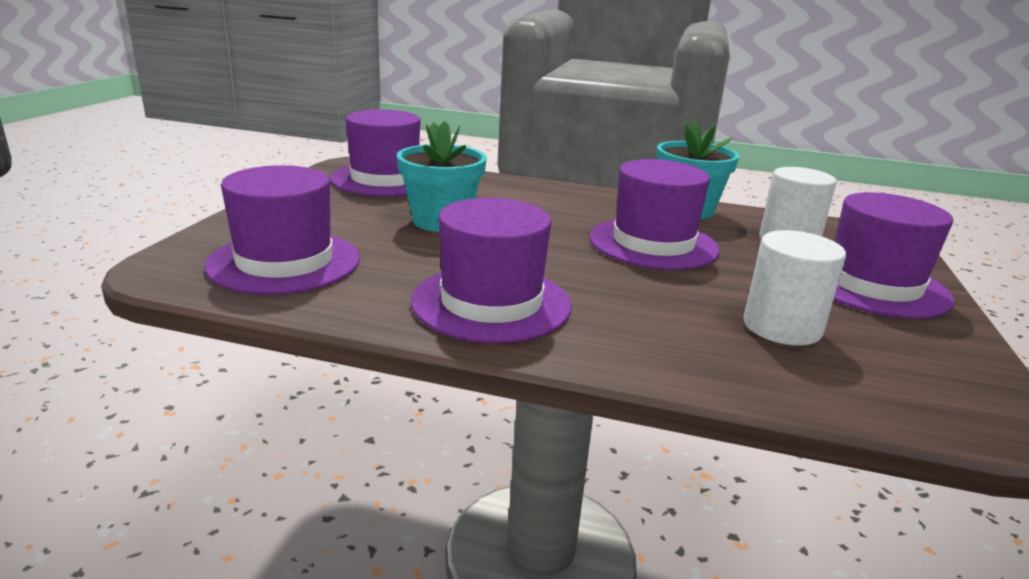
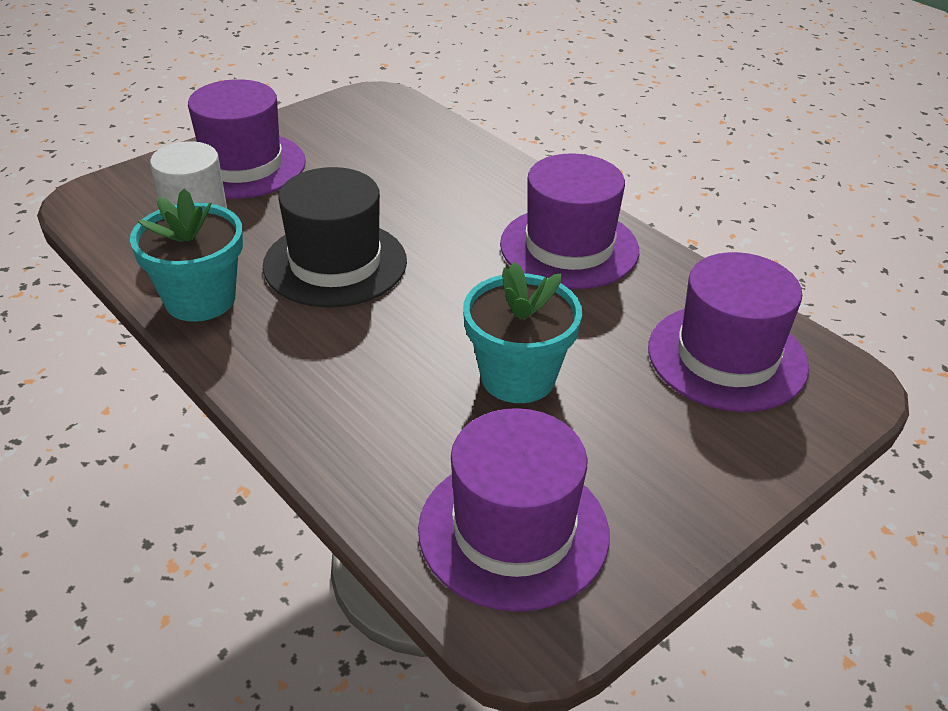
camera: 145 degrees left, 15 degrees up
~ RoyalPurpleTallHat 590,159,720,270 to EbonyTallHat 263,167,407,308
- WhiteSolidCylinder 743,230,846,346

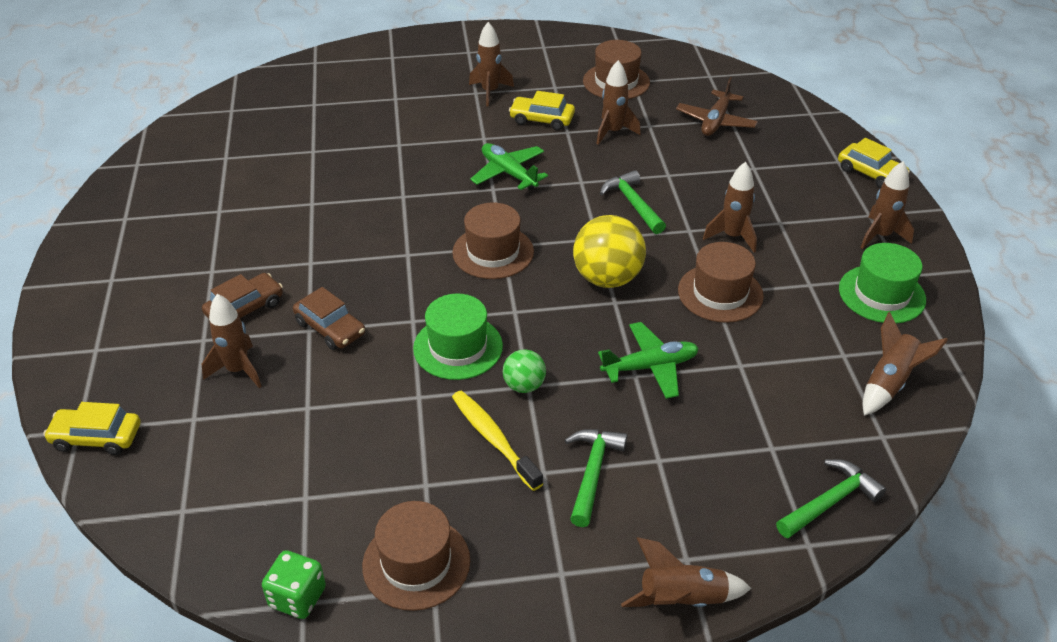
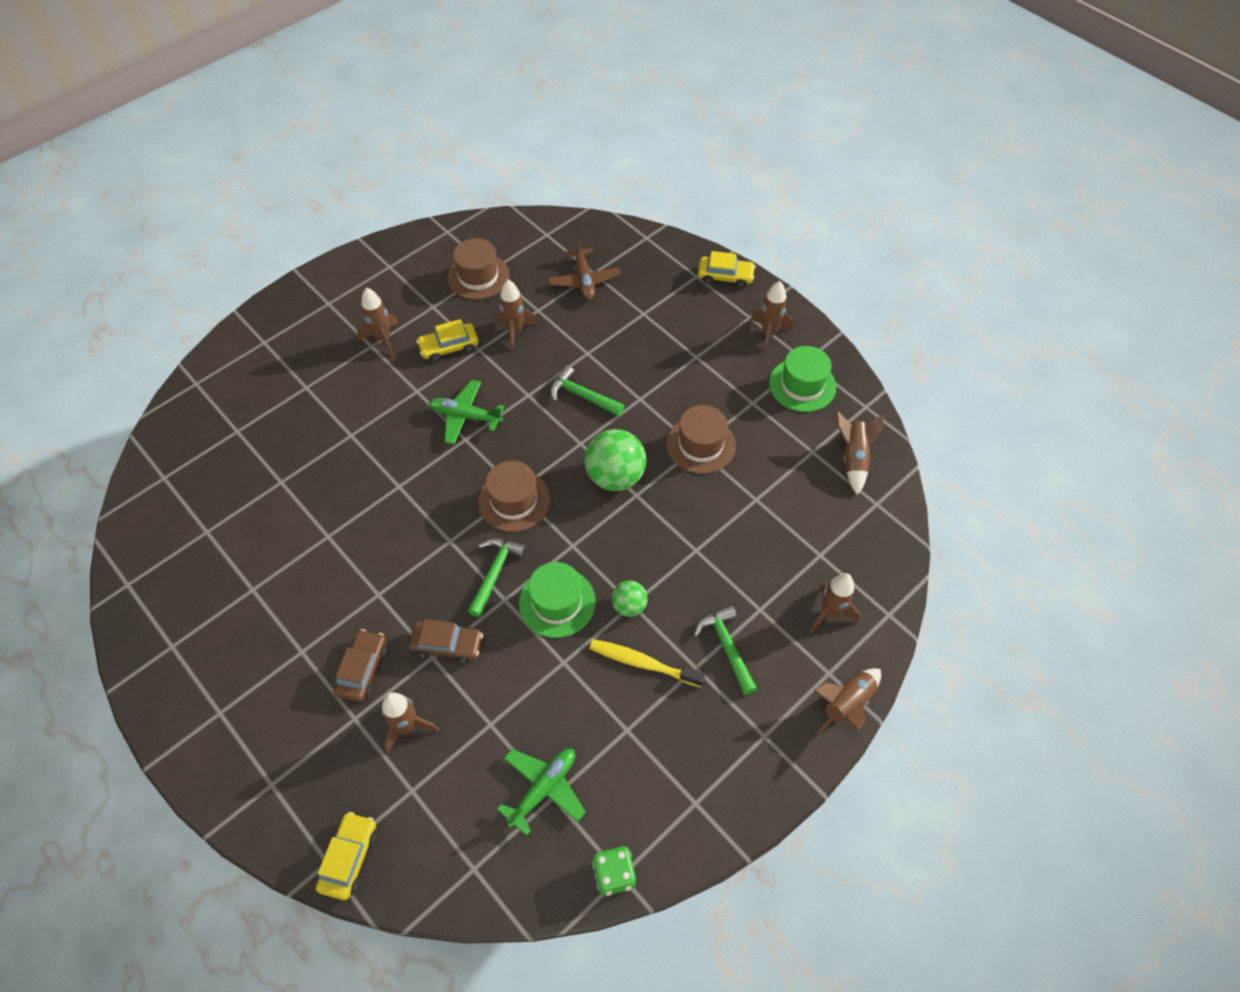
camera: 35 degrees left, 15 degrees up
~ BrightYellowCar 43,402,140,455 = 316,812,377,900 135 degrees clockwise
~ EmeraldCarpenter'sHammer 776,459,886,538 to 468,538,527,617
~ EmeraldAeroplane 598,322,699,399 to 497,749,586,836
~ BrightYellowBall 573,215,646,288 to EmeraldBall 585,429,646,491
~ DarkBrownToyRocket 703,162,757,253 to 809,573,860,633
- DarkBrownTallHat 362,501,470,611

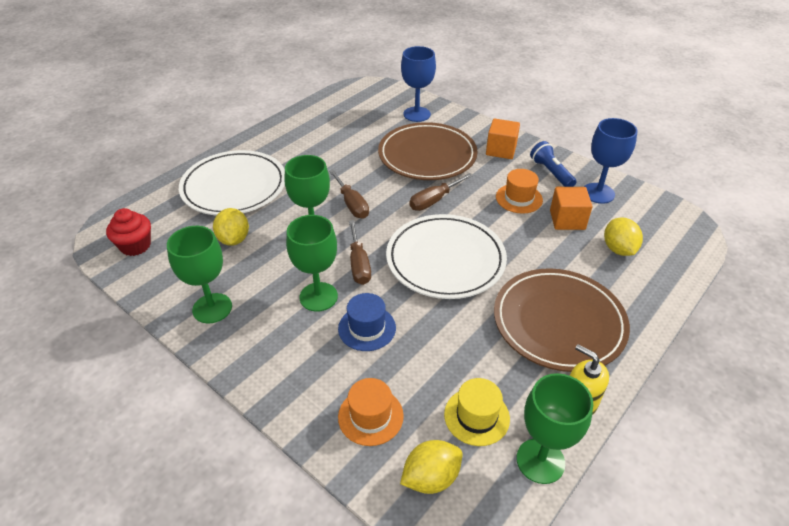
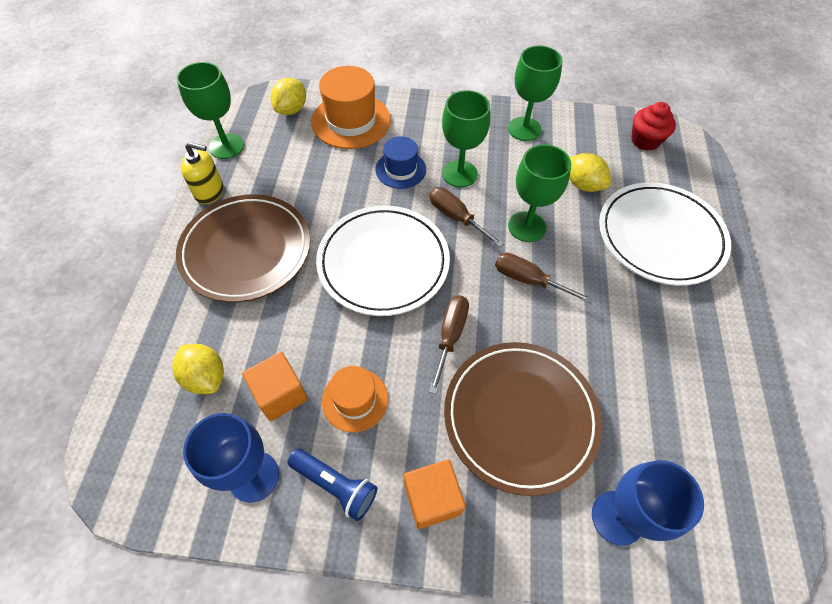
camera: 145 degrees right, 15 degrees up
~ BrightOrangeTallHat 338,378,404,446 = 311,66,391,149 x1.65
- BrightYellowTallHat 444,378,510,446

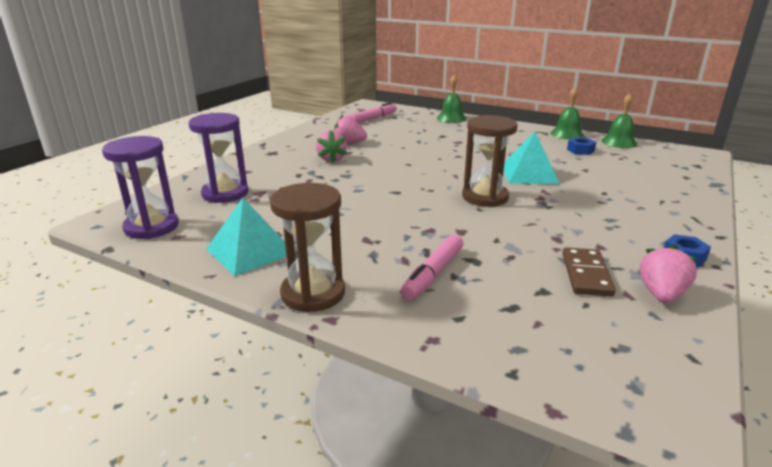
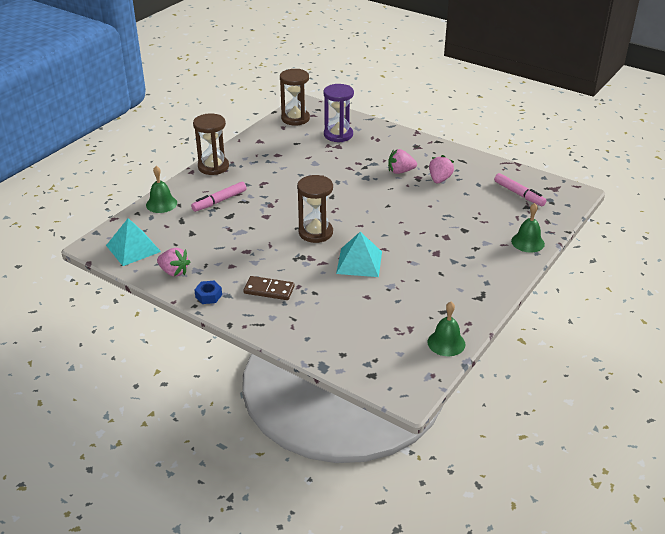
camera: 95 degrees right, 10 degrees up
~ AquaSolidPyramid 206,198,296,276 to 106,218,161,266
~ EmeraldSchoolBell 550,88,584,140 to 146,166,177,213
~ RosyMarker 401,234,463,300 = 191,182,247,212 75 degrees counterclockwise
~ DarkBrownDominoPiece 562,247,616,297 to 244,276,294,300
~ RoyalPurpleHourglass 102,136,179,239 to DarkBrownHourglass 280,69,310,125
- CobaltHexagonNut 567,137,596,155

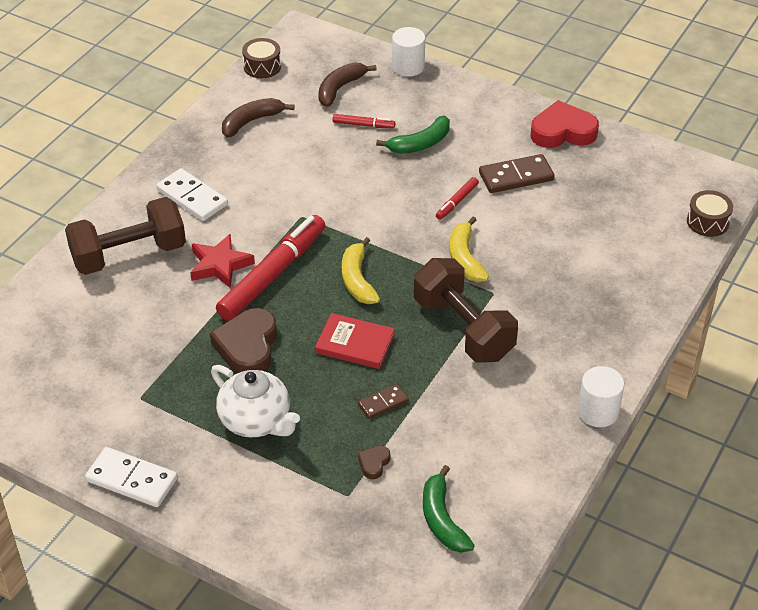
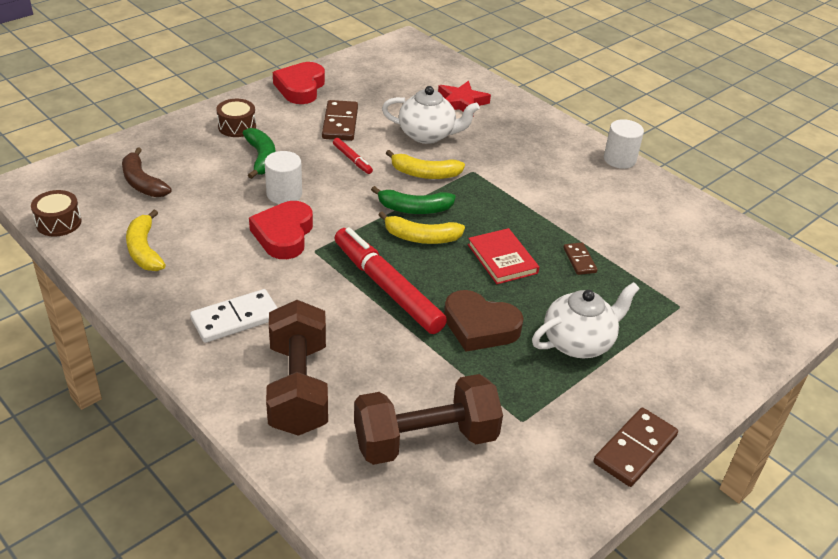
camera: 75 degrees left, 5 degrees down
~ DarkBrownBananaFruit 222,98,295,138 to BrightYellowBananaFruit 126,210,166,271
~ DarkBrownDrum 687,190,733,237 to 216,99,256,137
+ ScarletLoveHeart 249,201,313,259
~ WhiteSolidCylinder 392,27,425,76 to 265,151,302,204
~ DarkBrownHandWeight 414,258,518,363 to 354,374,503,465
~ EmeraldBananaFruit 423,465,475,553 to 371,186,456,214
+ WhiteChinaTeapot 382,86,480,144
~ ScarletStar 190,234,255,288 to 438,81,491,115
~ ScarletHardback 315,313,395,369 = 468,228,539,284 60 degrees counterclockwise
~ WhiteDominoPiece 85,447,177,507 to DarkBrownDominoPiece 594,408,678,487
- ScarletMarker 333,114,395,128
- DarkBrownLoveHeart 358,446,390,479

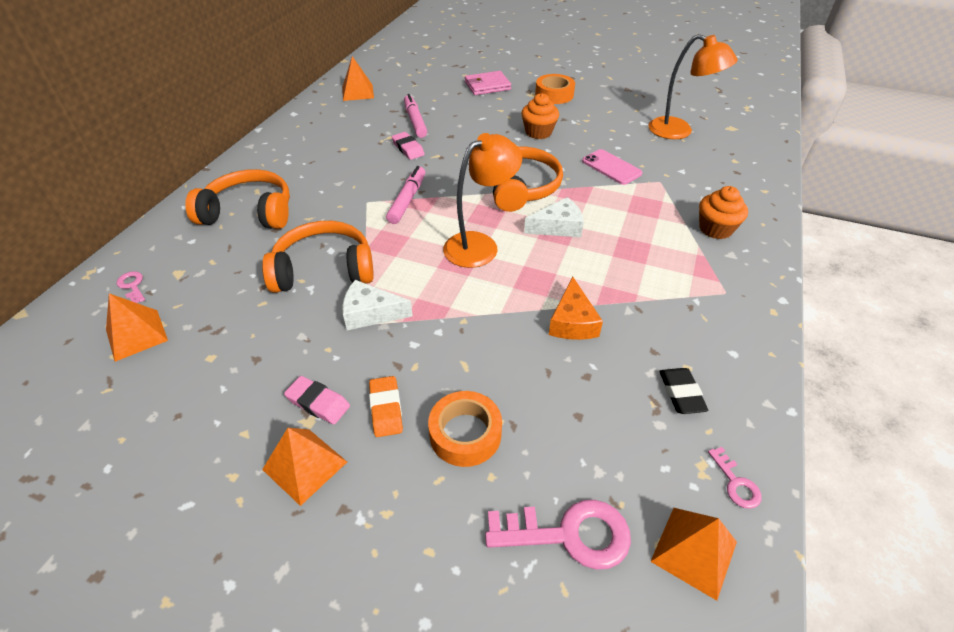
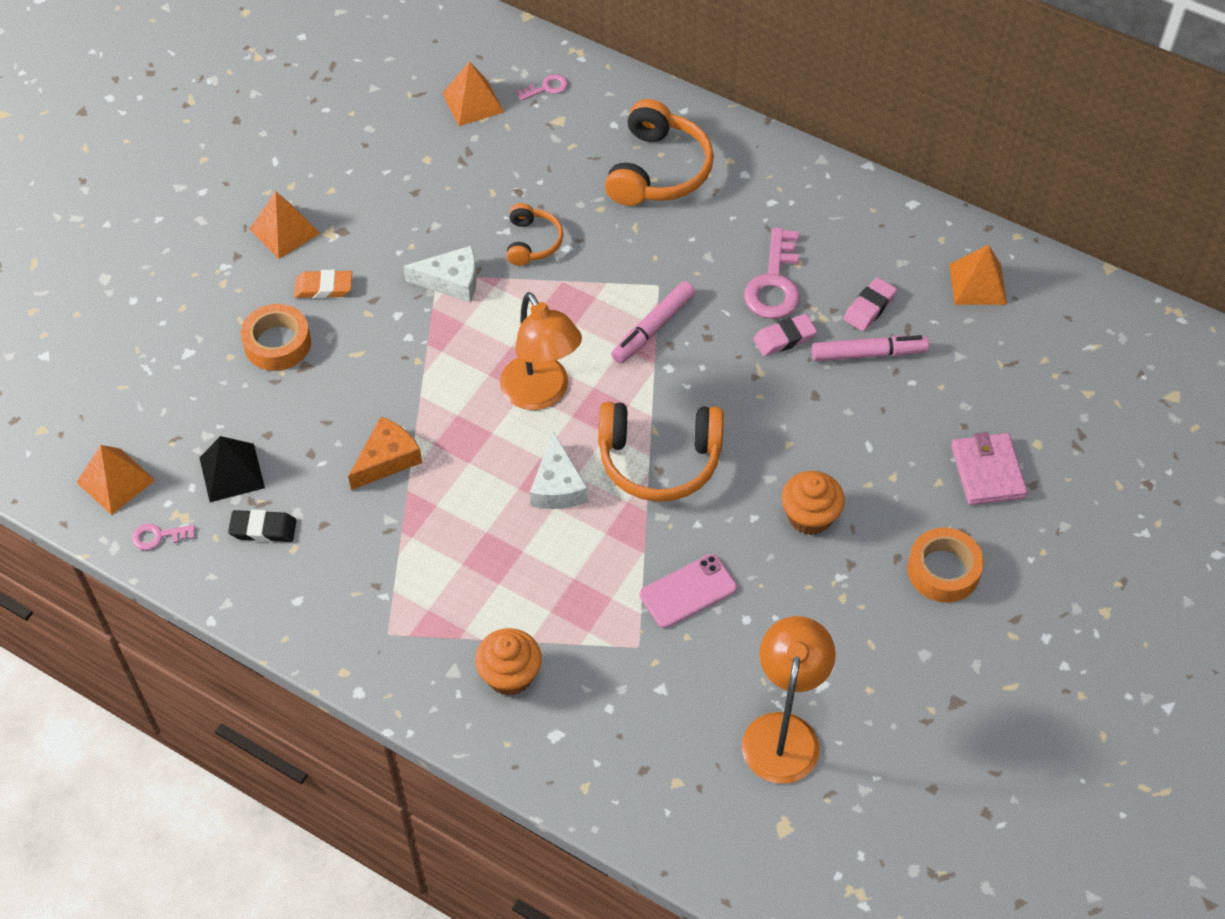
camera: 100 degrees right, 10 degrees up
+ EbonySolidPyramid 200,436,265,502
~ BrightOrangeCheeseWedge 549,277,603,340 = 348,417,422,490 120 degrees clockwise
~ WhiteCheeseWedge 342,280,413,330 = 404,246,477,302 75 degrees clockwise
~ BrightOrangeHeadphones 262,221,374,293 = 506,203,563,266 x0.56
~ RosyMarker 386,166,425,224 = 611,281,695,364 105 degrees clockwise
~ BrightOrangeDeskLamp 649,34,738,139 = 742,616,836,784 150 degrees clockwise
~ RosyKey 485,500,631,570 to 744,227,800,319
~ RosyGumEraser 284,376,350,425 to 844,277,897,331

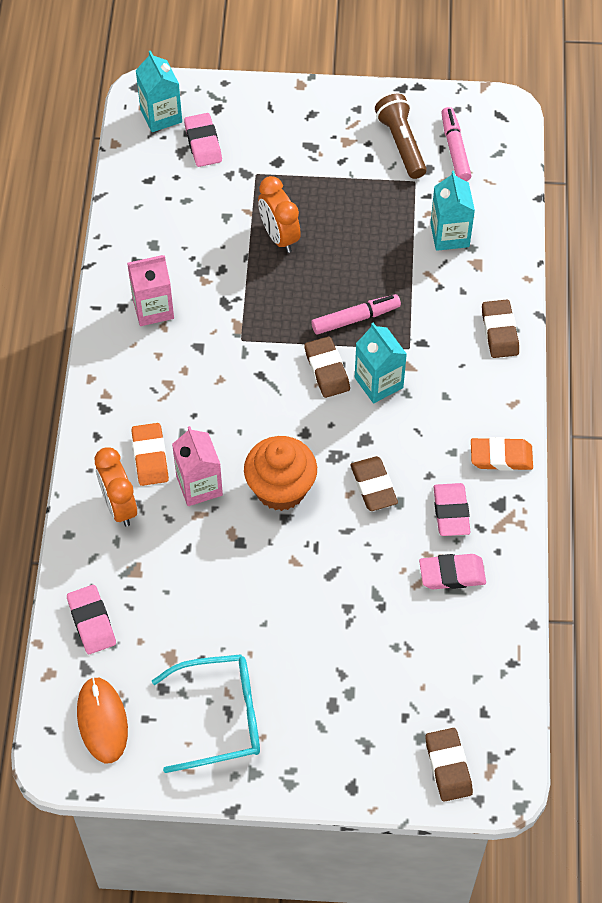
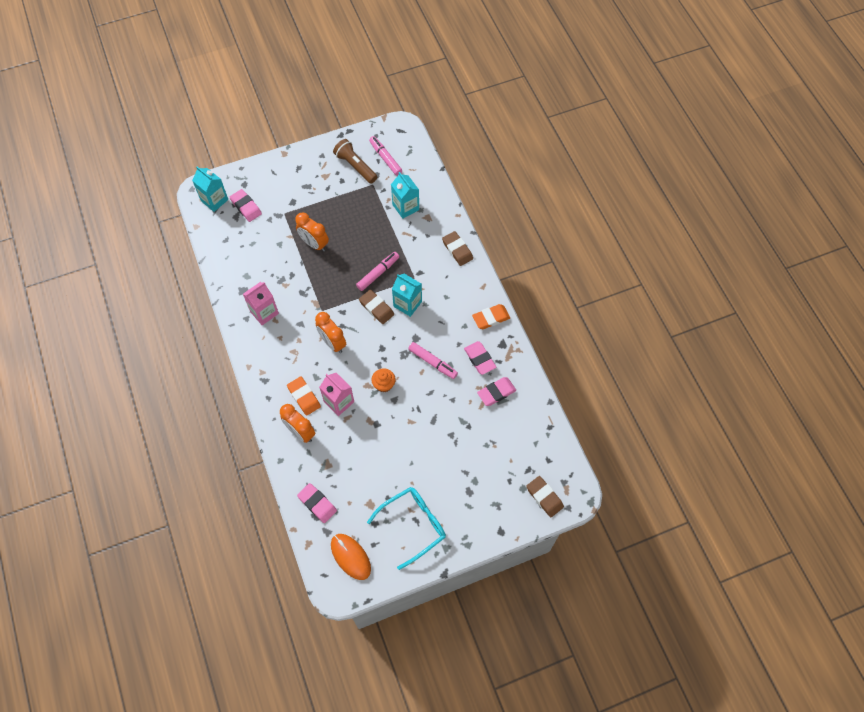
camera: 25 degrees left, 5 degrees up
+ BrightOrangeClock 315,312,346,353
~ BrightOrangeMuffin 244,436,317,511 = 371,368,396,392 x0.56
~ DarkBrownGumEraser 350,456,398,511 to RosyMarker 408,342,458,379

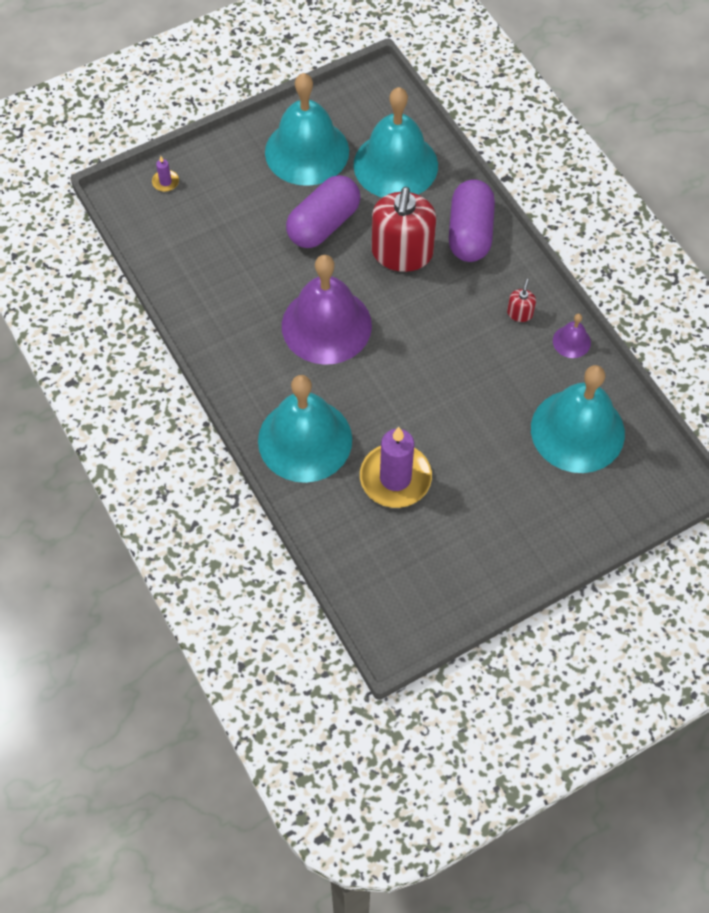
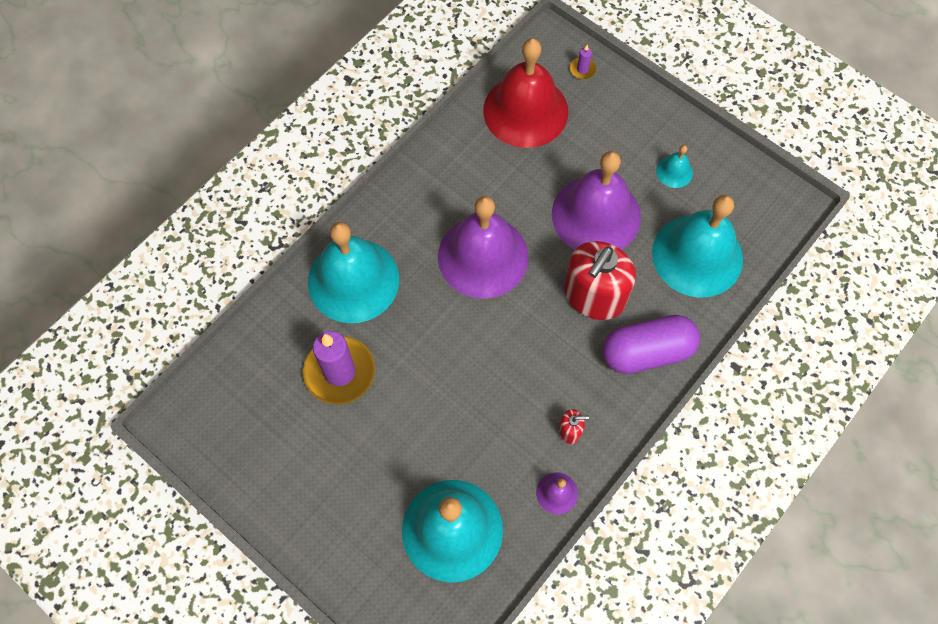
camera: 70 degrees right, 5 degrees up
+ ScarletSchoolBell 483,38,568,148
~ RoyalPurplePillShape 286,175,361,248 to RoyalPurpleSchoolBell 552,151,641,250
~ ScarletPumpBottle 372,187,436,272 = 564,241,636,320 45 degrees counterclockwise
~ AquaSchoolBell 265,73,349,186 = 656,145,693,188 x0.42

